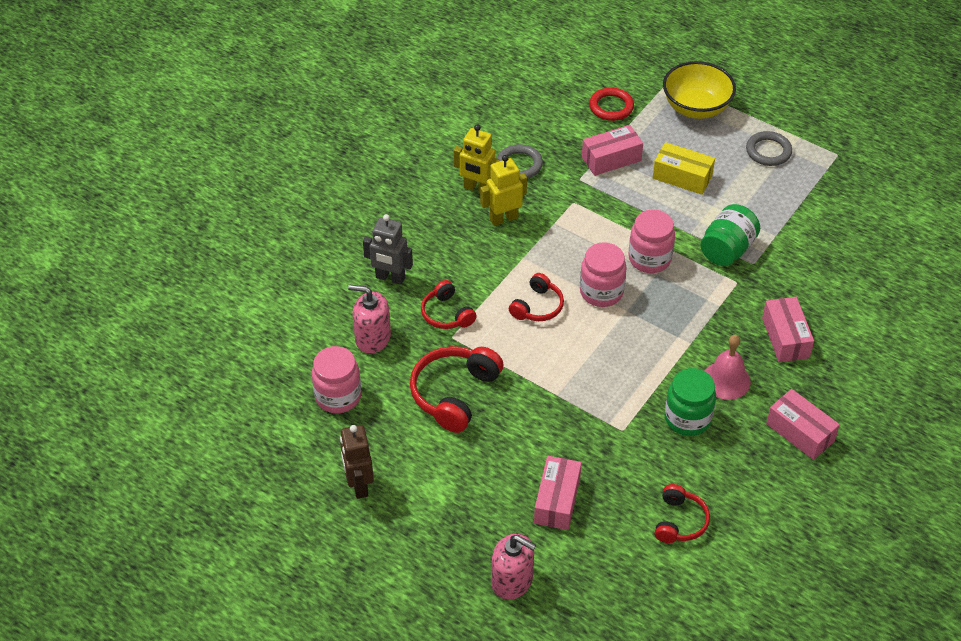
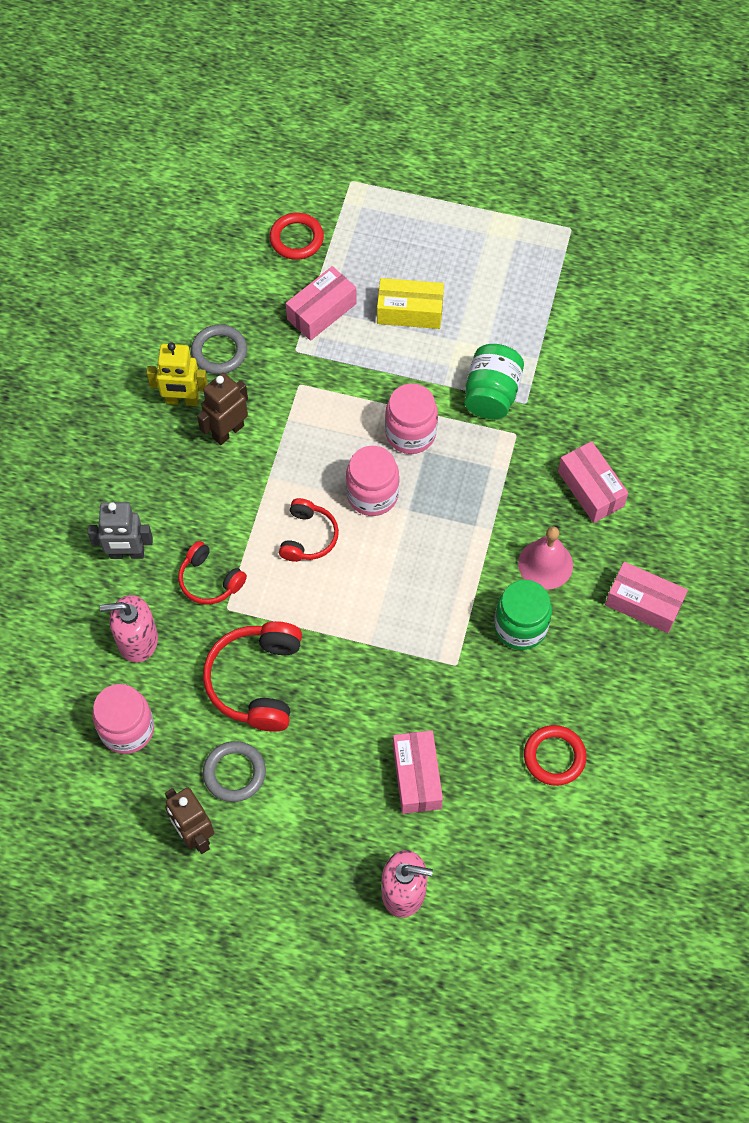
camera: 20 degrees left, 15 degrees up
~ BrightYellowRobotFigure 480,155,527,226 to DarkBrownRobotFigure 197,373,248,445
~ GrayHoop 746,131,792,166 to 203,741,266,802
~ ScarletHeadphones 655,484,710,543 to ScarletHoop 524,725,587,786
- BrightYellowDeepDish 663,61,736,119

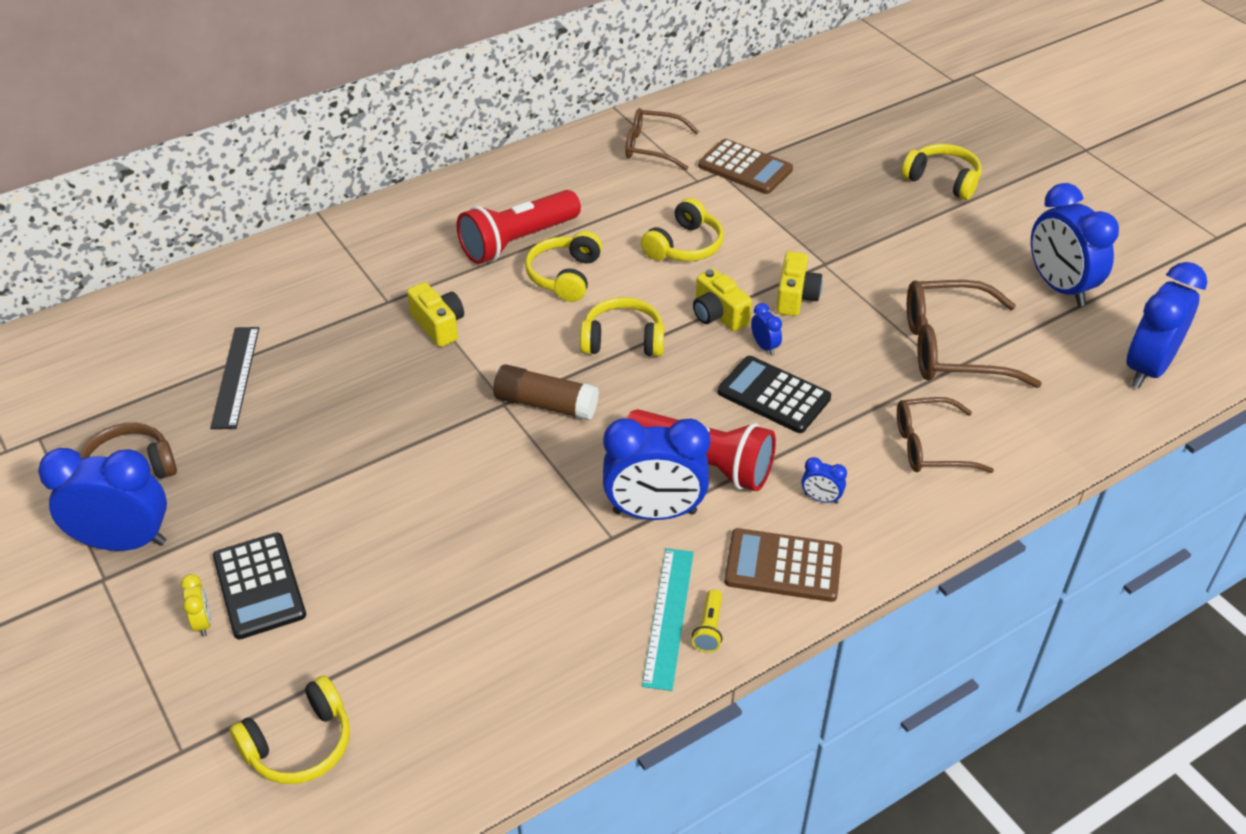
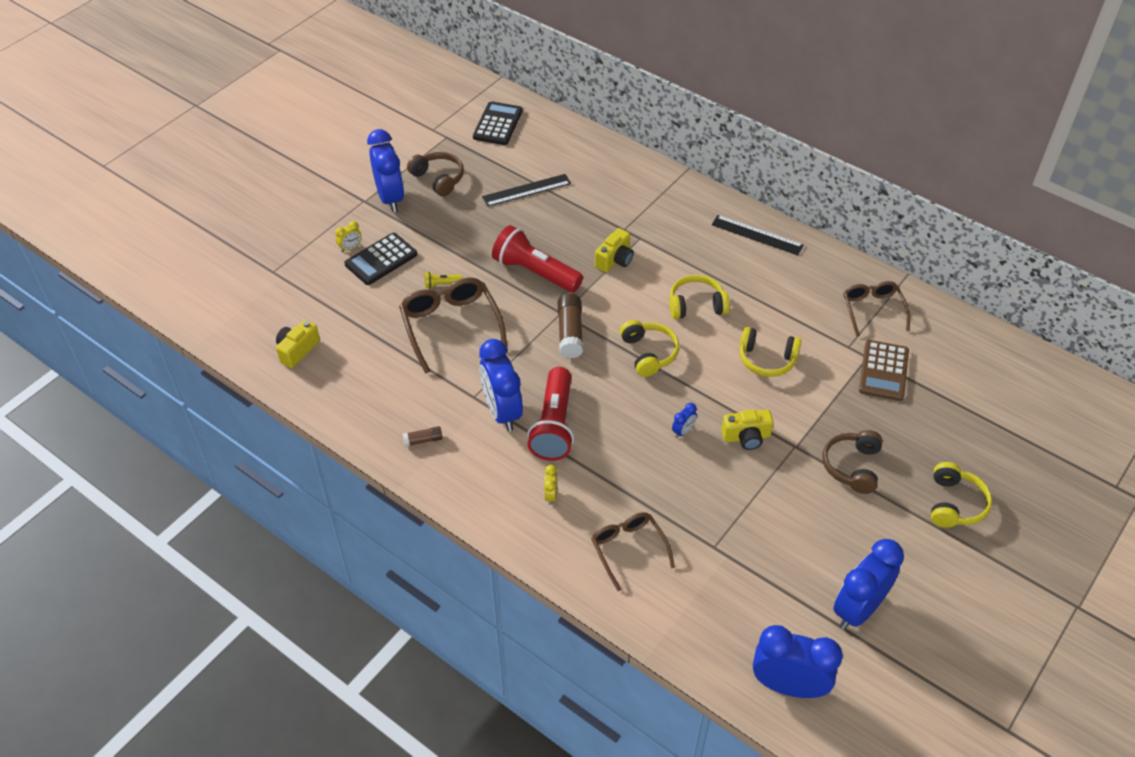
camera: 70 degrees right, 5 degrees up
~ BrightYellowCompactCamera 693,268,752,332 to 276,320,320,368
~ DarkBrownSpectacles 907,280,1042,388 to 399,277,508,374
~ AquaRuler 642,548,694,691 to DarkBrownGlue 403,426,443,447
~ BrightYellowPocketTorch 692,589,722,653 to 424,272,462,289
~ EbonyPocketCalculator 718,356,831,433 to 473,101,523,145
~ ScarletPocketTorch 456,190,581,264 to 492,225,583,293
~ CobaltClock 802,457,847,504 to BrightYellowClock 544,465,557,505
+ EbonyRuler 712,215,804,255
+ DarkBrownHeadphones 823,430,882,494
- BrightYellowHeadphones 230,676,350,784
- DarkBrownPocketCalculator 724,528,842,602

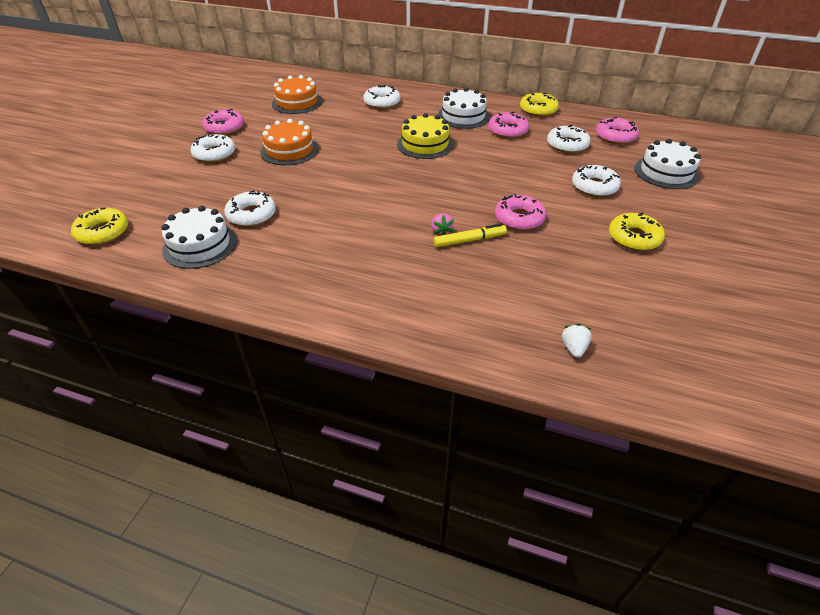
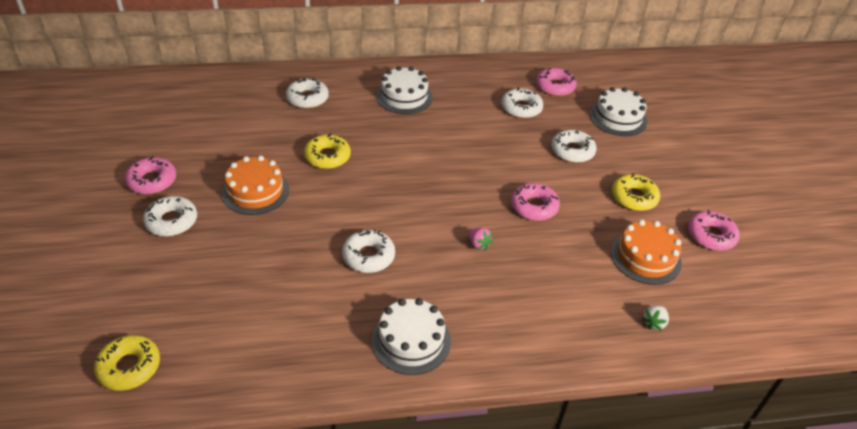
camera: 30 degrees left, 0 degrees up
~ BrightYellowDoughnut 520,93,559,116 to 304,133,351,169
~ WhiteDoughnut 224,190,276,227 to 342,230,395,273
~ WhiteGateau 161,206,237,269 to 372,298,451,375
~ BrightOrangeGateau 272,75,322,114 to 611,220,682,285
~ WhiteToyStrawberry 561,324,592,358 = 642,305,669,331 120 degrees counterclockwise
~ RosyDoughnut 488,112,529,138 to 688,210,740,251
- BrightYellowGateau 397,113,454,159
- BrightYellowMarker 433,224,507,247

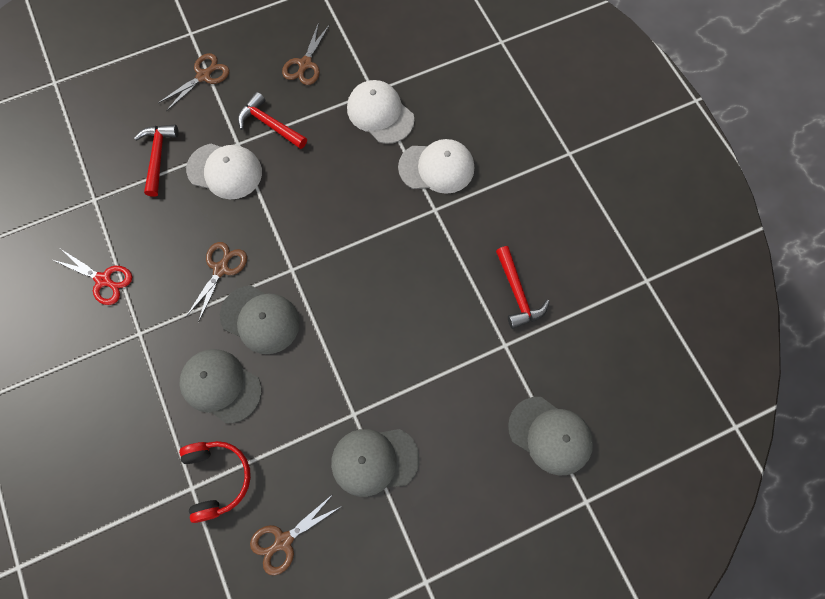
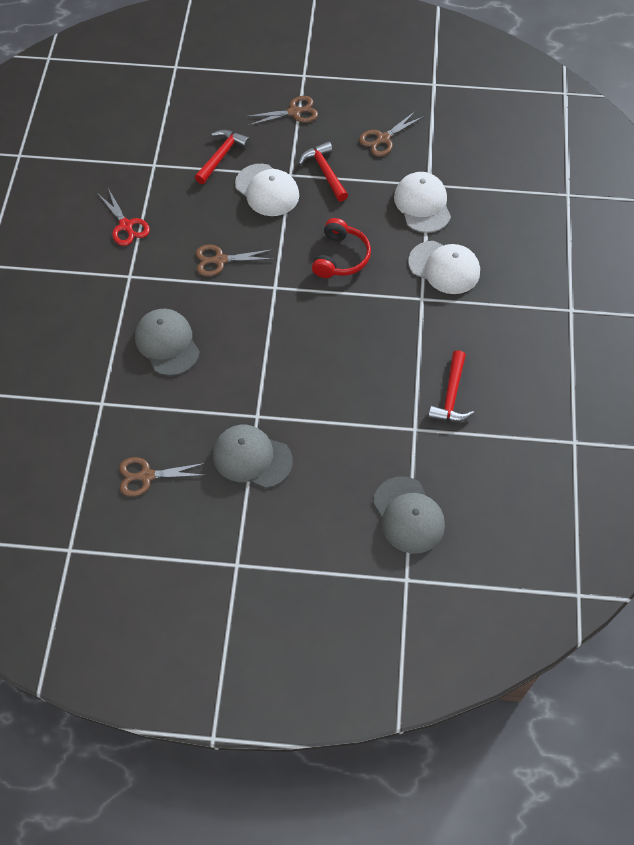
camera: 30 degrees right, 10 degrees down
~ DarkBrownPairOfScissors 186,242,247,323 = 196,245,272,276 150 degrees counterclockwise
~ ScarletHeadphones 179,441,251,523 to 312,218,371,278
- GrayPeakedCap 220,286,300,354

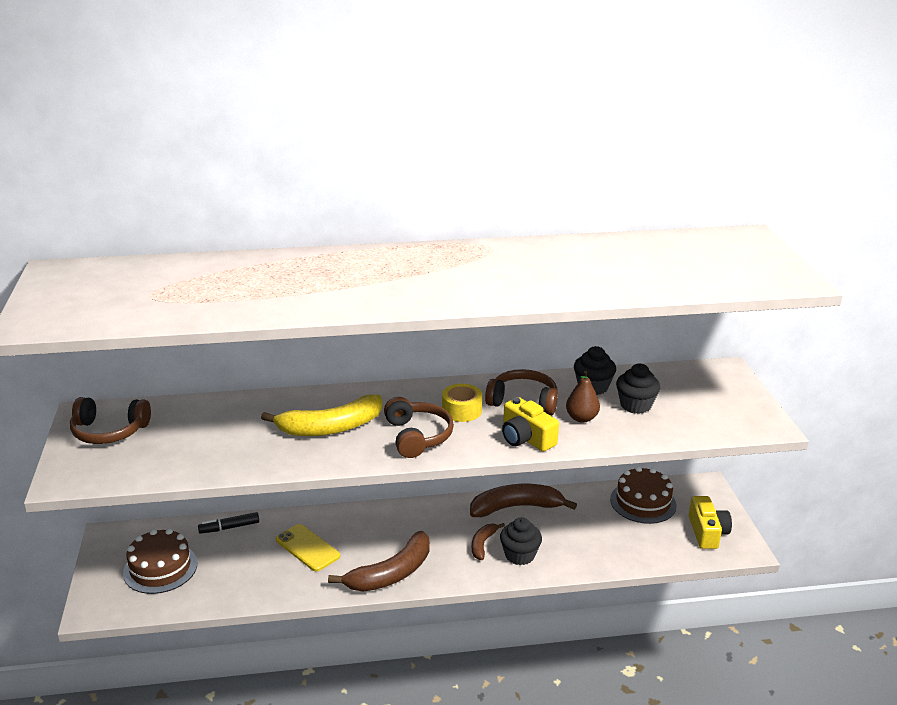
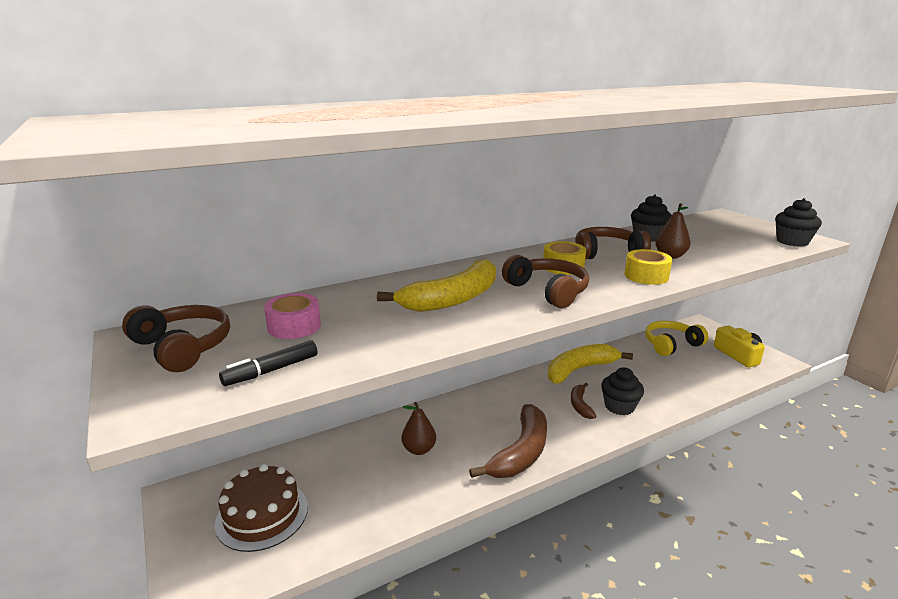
camera: 20 degrees left, 5 degrees down
~ DarkBrownHeadphones 70,397,151,444 = 122,305,230,372 120 degrees counterclockwise
~ EbonyMarker 198,512,259,534 to 219,340,317,386
+ RosyRollOfTape 264,293,321,339
~ BrightYellowPhone 276,524,340,572 to DarkBrownPear 401,402,436,455
~ DarkBrownBananaFruit 470,484,577,517 to BrightYellowBananaFruit 548,344,633,384
~ BrightYellowCompactCamera 502,397,559,452 to BrightYellowRollOfTape 624,249,672,285
~ DarkBrownGateau 610,466,677,524 to BrightYellowHeadphones 645,321,708,356
~ EbonyMuffin 616,364,660,414 to 775,198,822,247

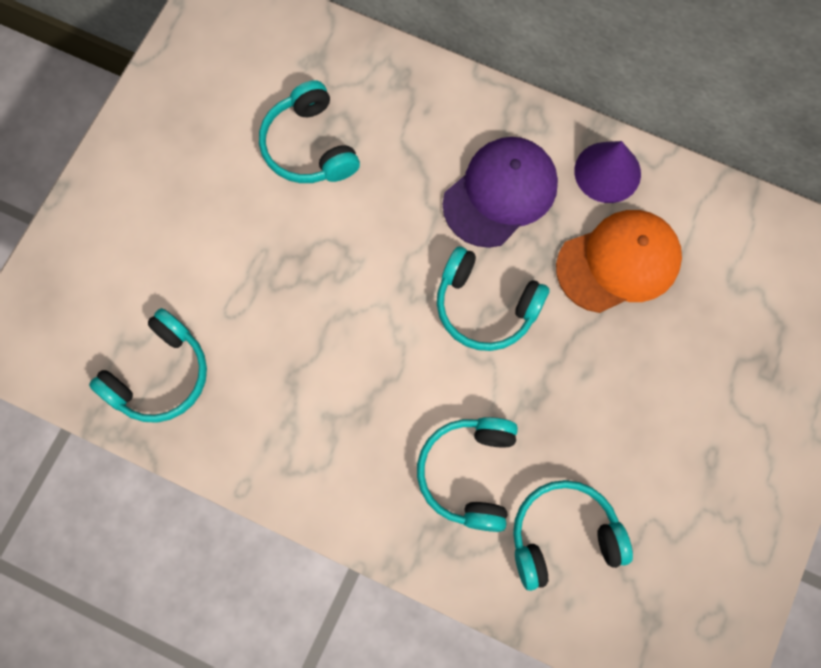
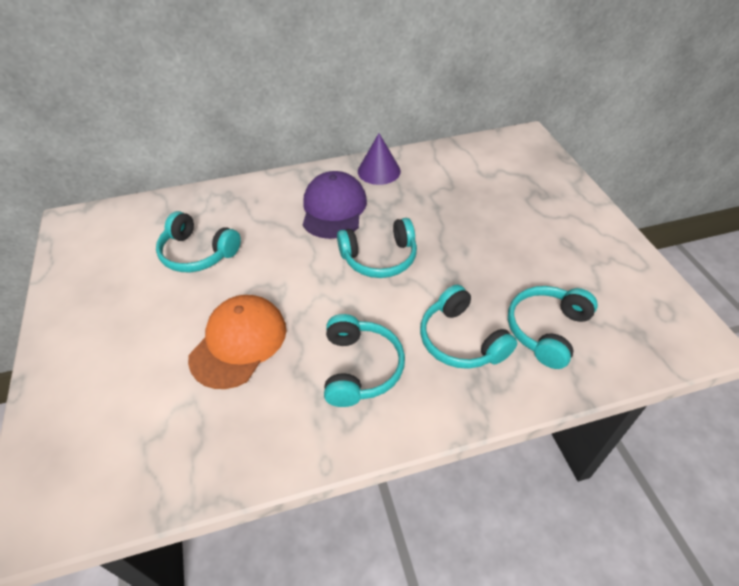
camera: 40 degrees left, 25 degrees down
~ BrightOrangePeakedCap 556,210,682,313 to 188,295,286,389
~ AquaHeadphones 89,308,207,423 to 324,314,405,407

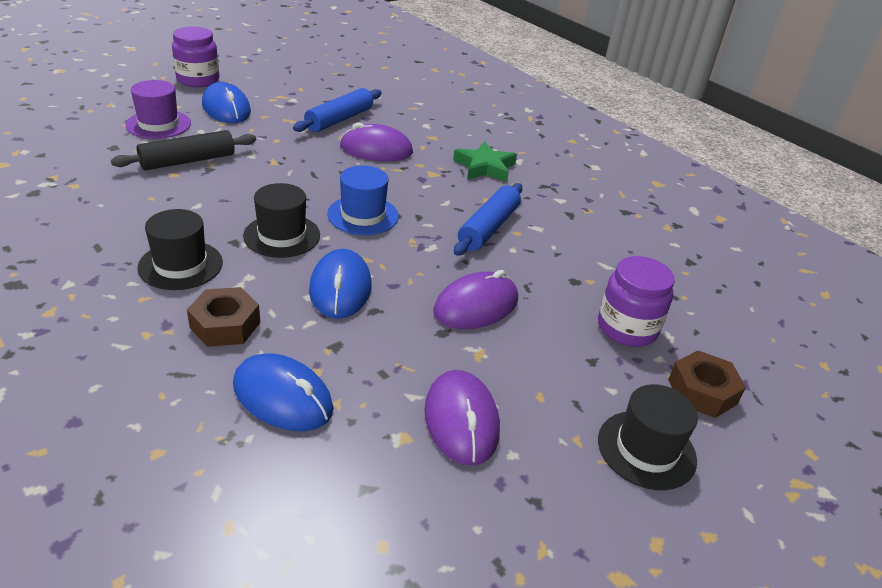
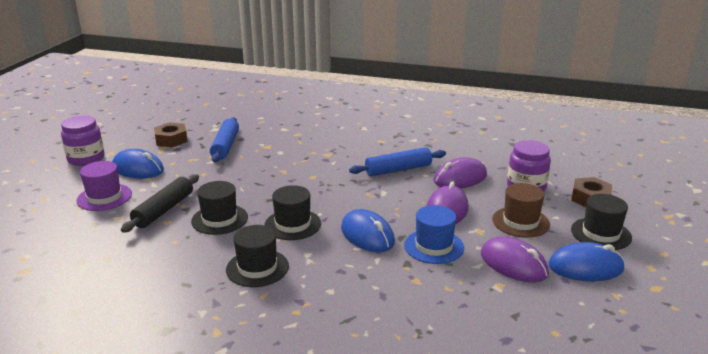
camera: 30 degrees left, 10 degrees down
~ DarkBrownHexagonNut 187,287,260,347 to 154,122,188,147
+ EbonyTallHat 191,181,248,235
~ CobaltRollingPin 454,183,523,256 = 349,147,446,176 75 degrees clockwise
~ CobaltTallHat 327,165,399,235 to 404,205,464,264
~ RoyalPurpleComputerMouse 340,122,413,161 to 433,157,487,188
+ DarkBrownTallHat 492,183,550,238
~ CobaltComputerMouse 233,354,333,431 to 548,242,624,281
- EmeraldStar 453,141,517,182

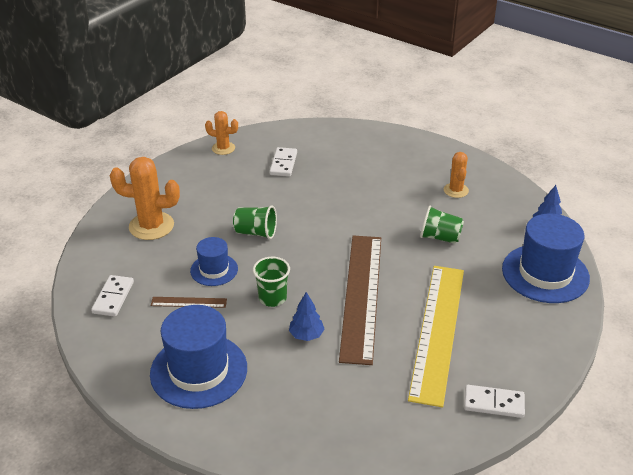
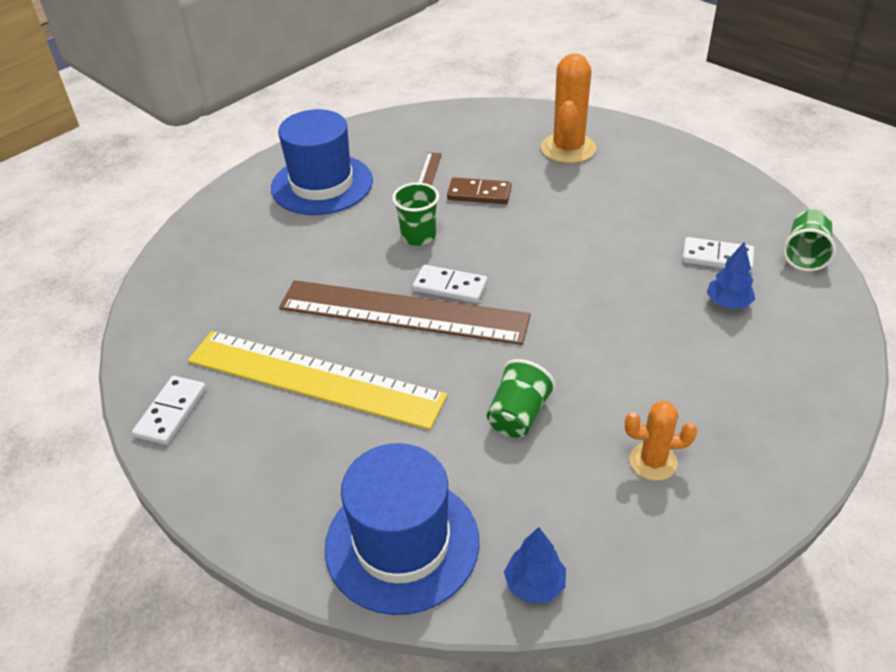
camera: 100 degrees right, 5 degrees up
~ WhiteDominoPiece 91,275,134,317 to 413,265,487,303
~ CobaltTallHat 190,237,238,286 to DarkBrownDominoPiece 447,177,511,204
~ CobaltToyTree 289,292,325,341 to 706,242,755,309
~ EmeraldBeaker 233,205,277,239 to 783,210,836,271
- BrightOrangePricklyPlant 205,111,238,155

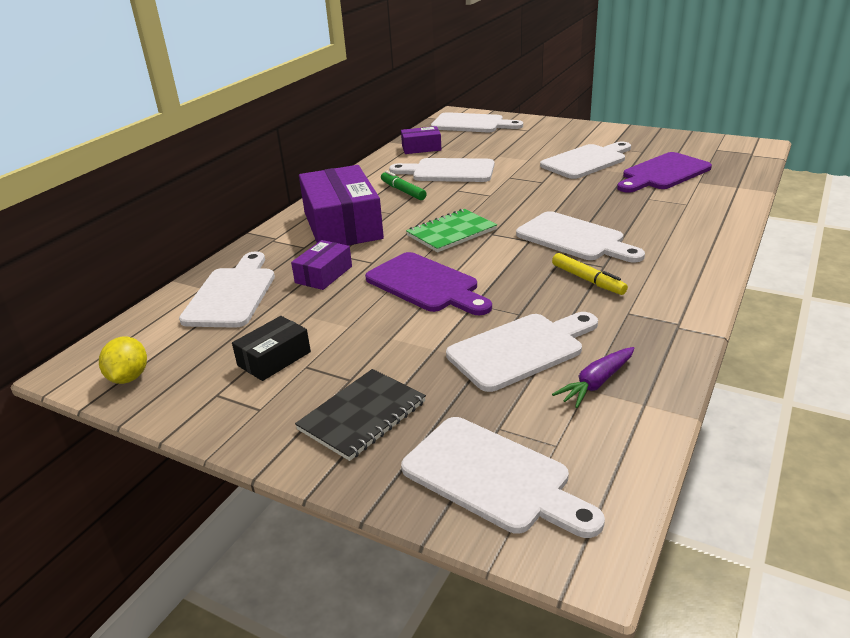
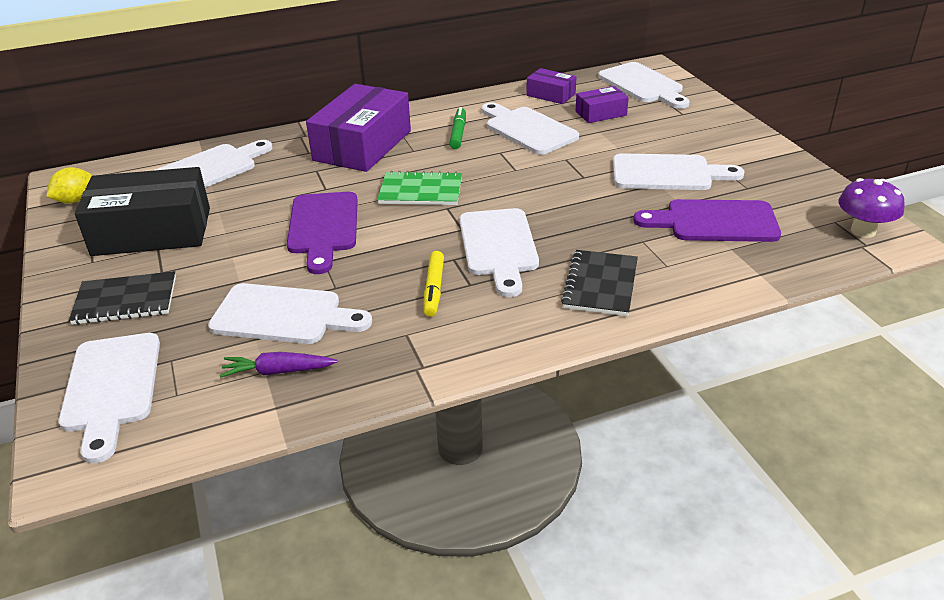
camera: 40 degrees right, 5 degrees up
~ EbonyPackage 232,316,311,381 = 75,167,210,256 x2.04
+ EbonyNotepad 561,250,638,316
~ RoyalPurplePackage 291,240,352,290 to 576,86,629,123
+ RoyalPurpleFungus 838,178,905,238

